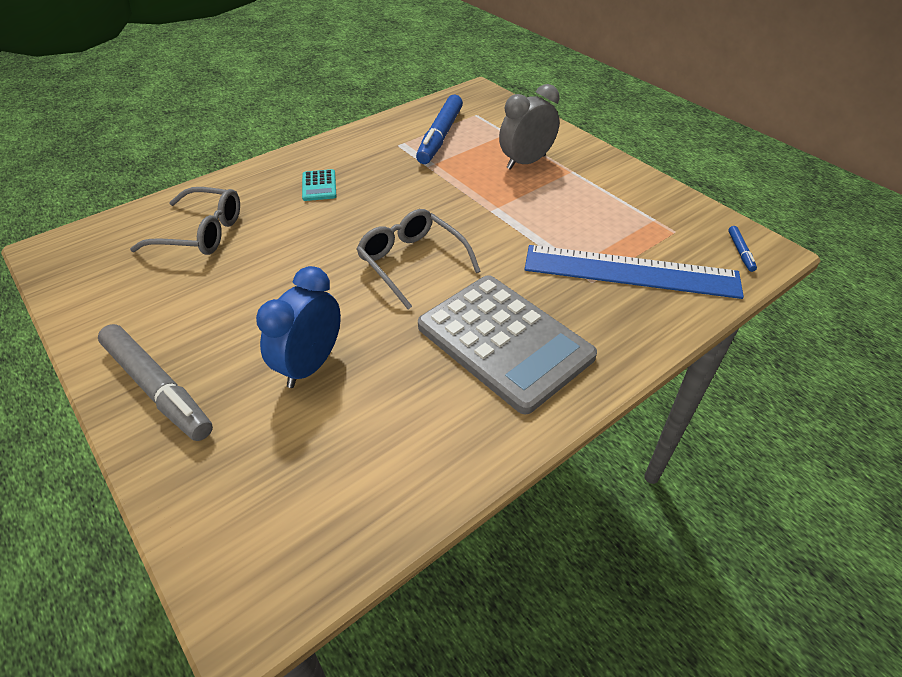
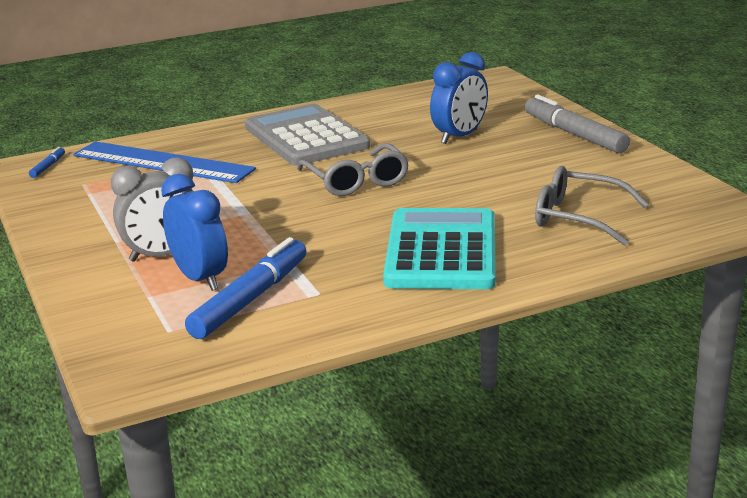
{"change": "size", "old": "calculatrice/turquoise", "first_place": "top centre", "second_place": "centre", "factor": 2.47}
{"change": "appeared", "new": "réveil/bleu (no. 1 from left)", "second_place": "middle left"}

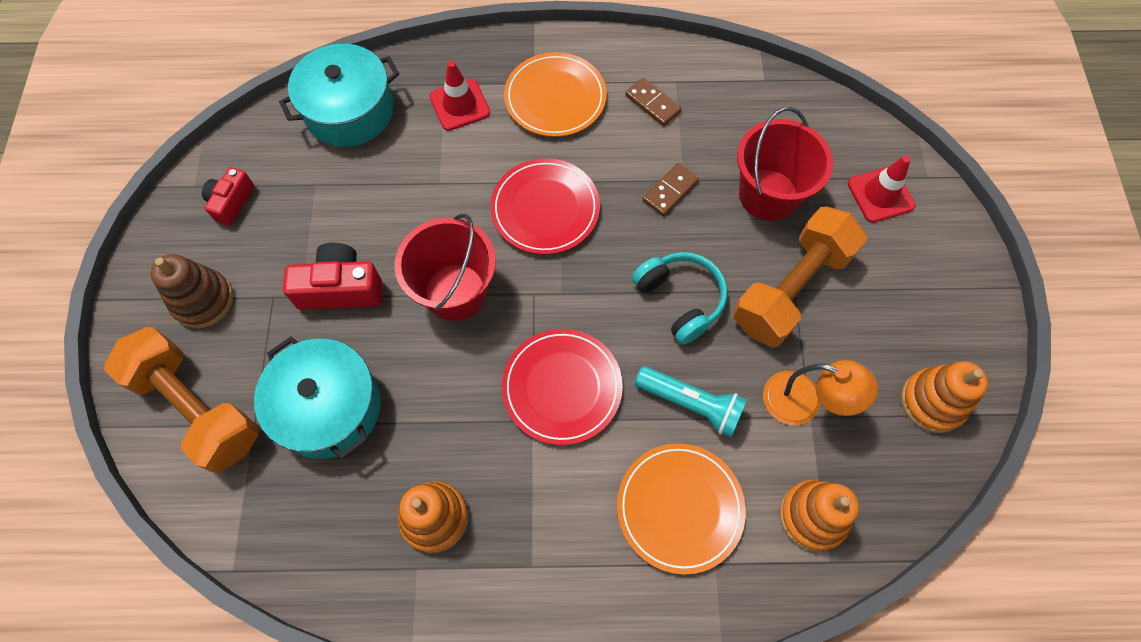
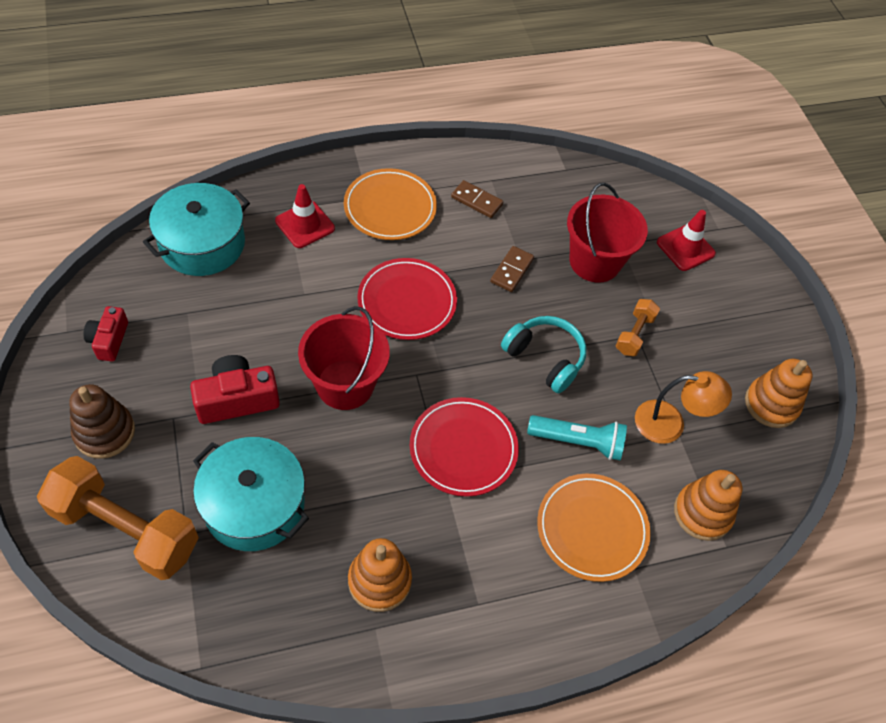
{"change": "size", "old": "haltère/orange (no. 2 from left)", "first_place": "middle right", "second_place": "middle right", "factor": 0.48}

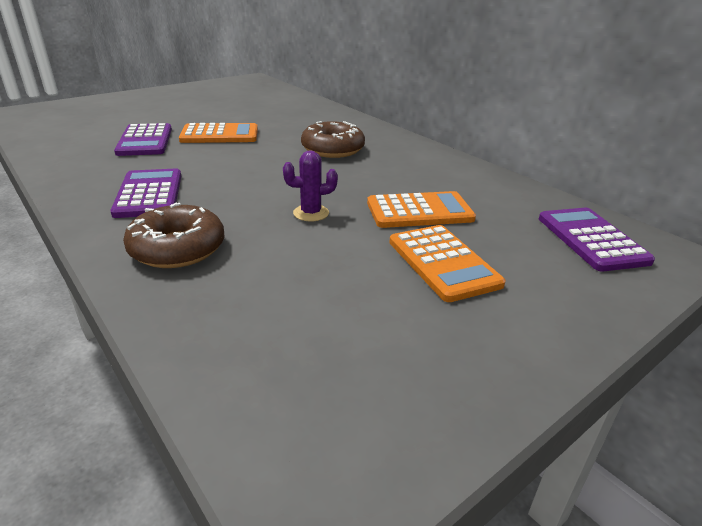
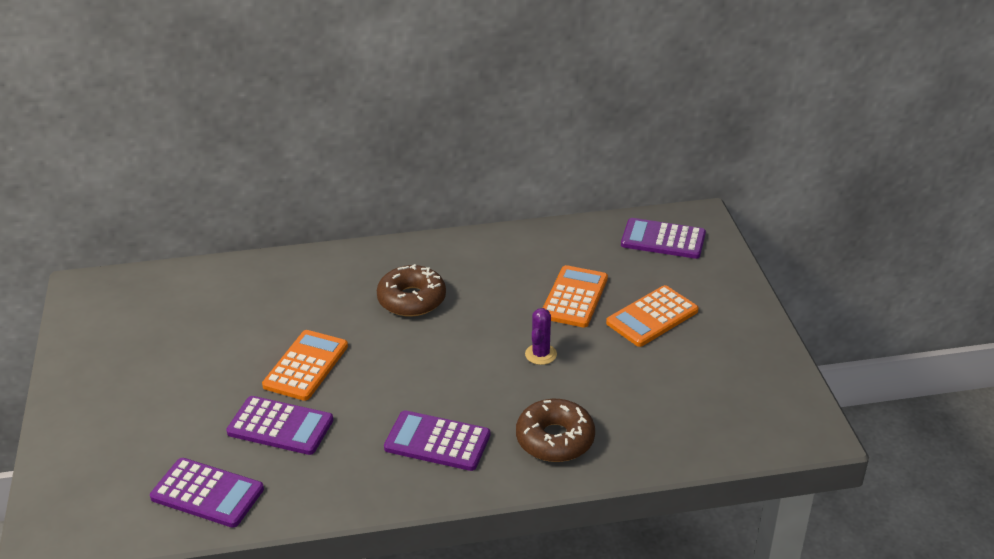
{"change": "spun", "old": "calculatrice/orange (no. 3 from left)", "first_place": "centre", "second_place": "centre", "degrees": 135}
{"change": "appeared", "new": "calculatrice/violet (no. 1 from left)", "second_place": "bottom left"}

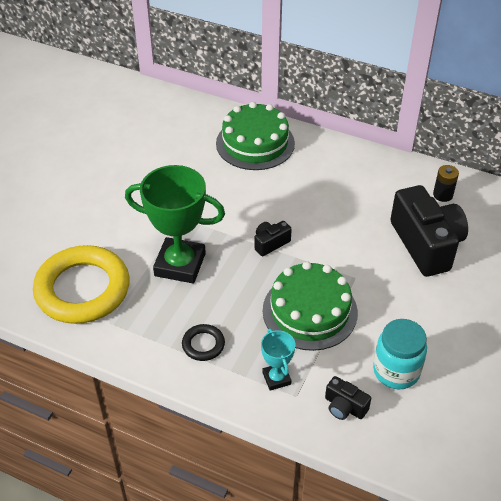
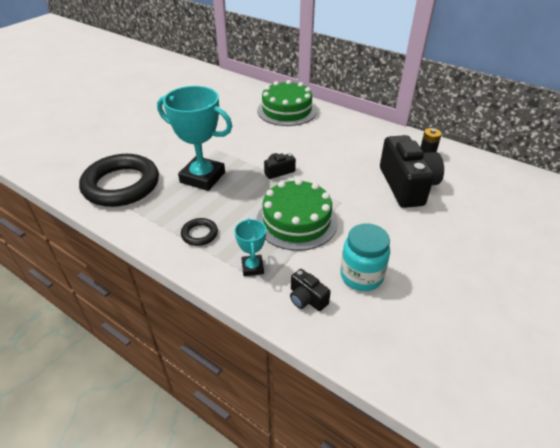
{"change": "colour", "old": "anneau/jaune", "new": "anneau/noir (no. 1 from left)", "first_place": "middle left", "second_place": "middle left"}
{"change": "colour", "old": "trophée/vert", "new": "trophée/turquoise (no. 1 from left)", "first_place": "centre", "second_place": "top centre"}

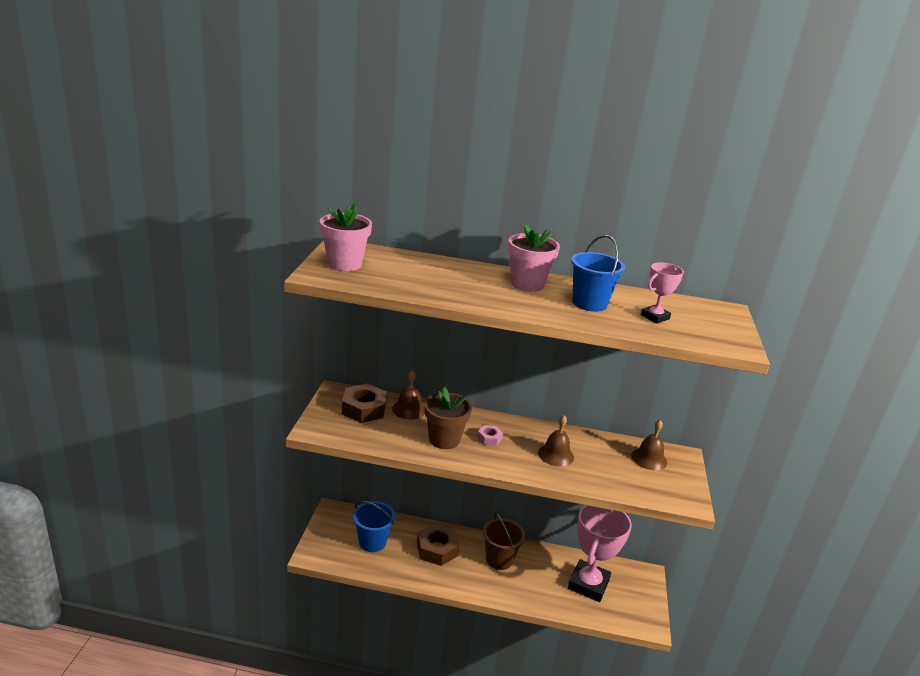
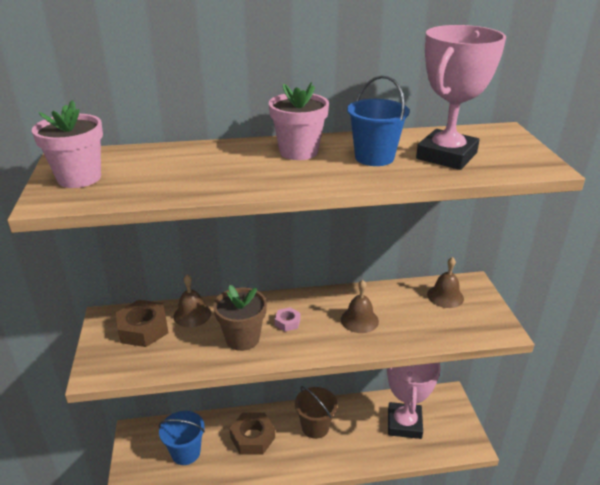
{"change": "size", "old": "trophée/rose (no. 2 from left)", "first_place": "middle right", "second_place": "top right", "factor": 2.03}

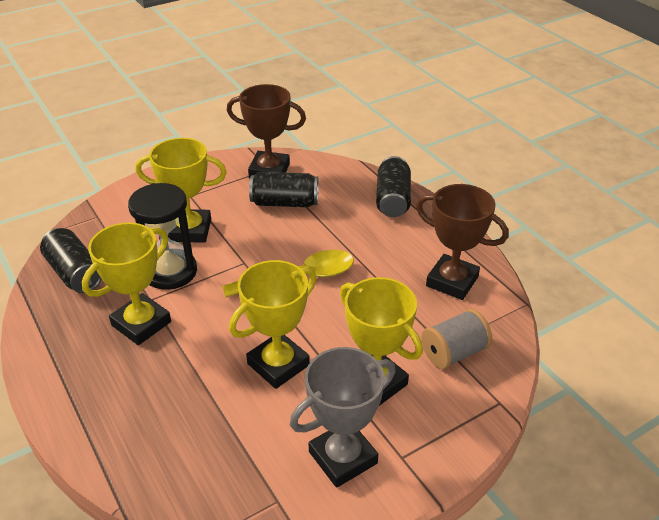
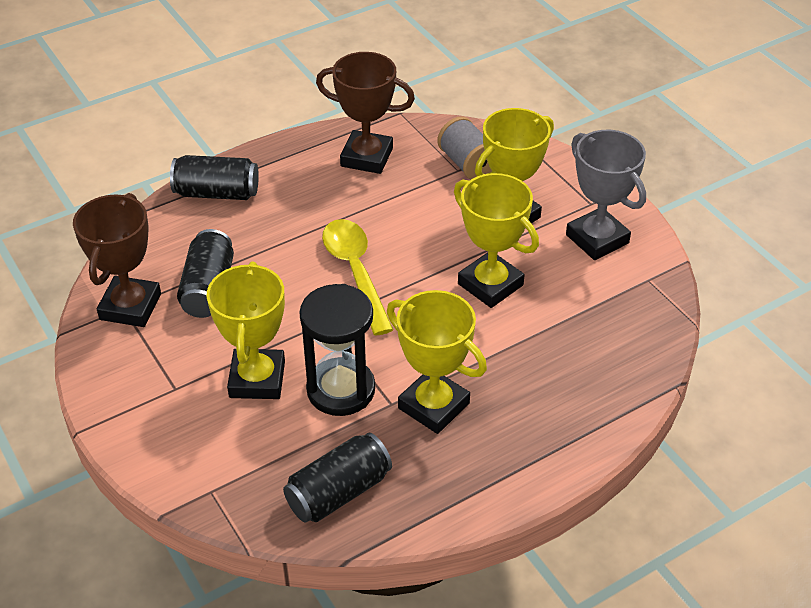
{"change": "spun", "old": "trophée/marron (no. 2 from left)", "first_place": "middle right", "second_place": "top centre", "degrees": 75}

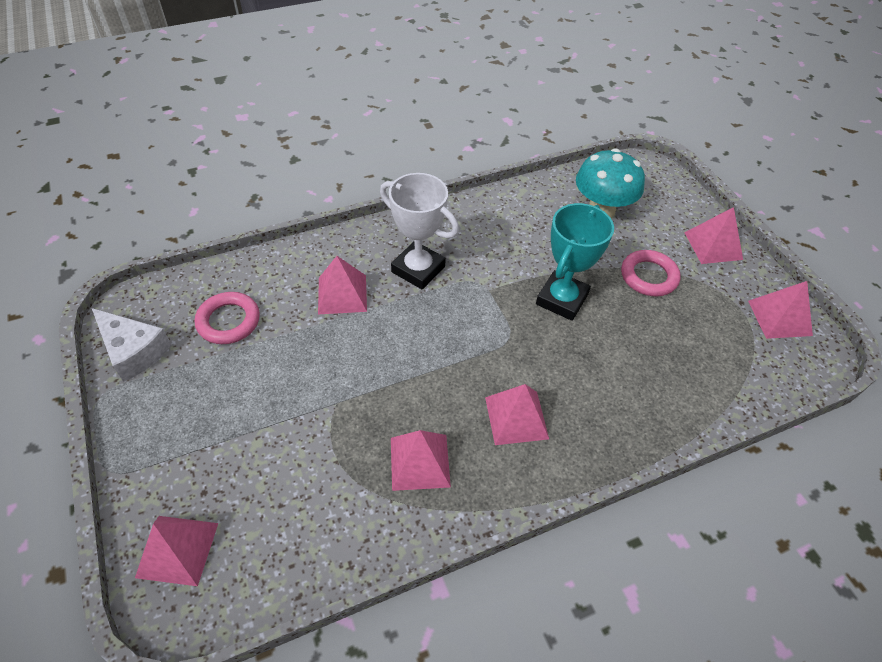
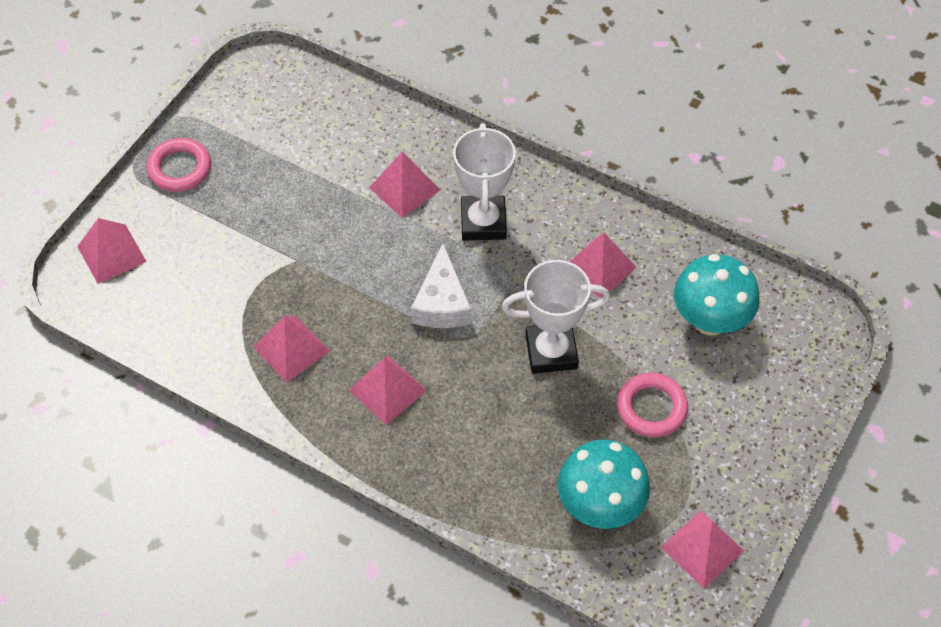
{"change": "relocated", "old": "fromage/blanc", "first_place": "middle left", "second_place": "centre"}
{"change": "relocated", "old": "anneau/rose (no. 1 from left)", "first_place": "middle left", "second_place": "top left"}
{"change": "colour", "old": "trophée/turquoise", "new": "trophée/blanc (no. 2 from left)", "first_place": "centre", "second_place": "centre"}
{"change": "relocated", "old": "pyramide/rose (no. 5 from left)", "first_place": "middle right", "second_place": "centre"}
{"change": "appeared", "new": "champignon/turquoise (no. 1 from left)", "second_place": "bottom centre"}

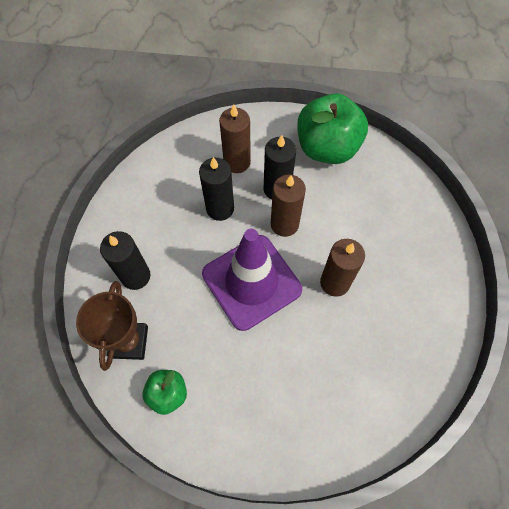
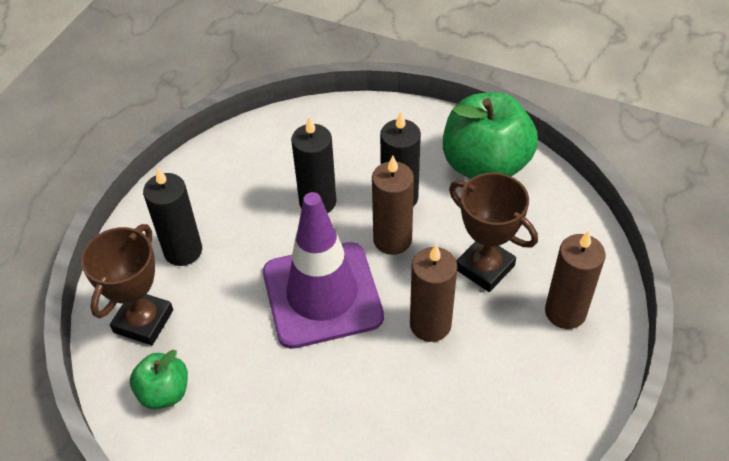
{"change": "relocated", "old": "bougie/marron (no. 1 from left in the first image)", "new": "bougie/marron (no. 3 from left)", "first_place": "top centre", "second_place": "middle right"}
{"change": "appeared", "new": "trophée/marron (no. 2 from left)", "second_place": "middle right"}

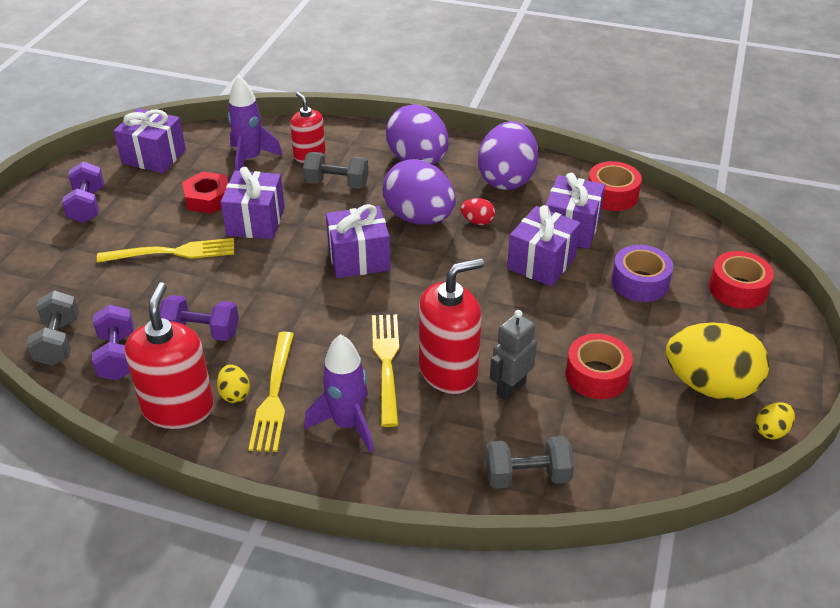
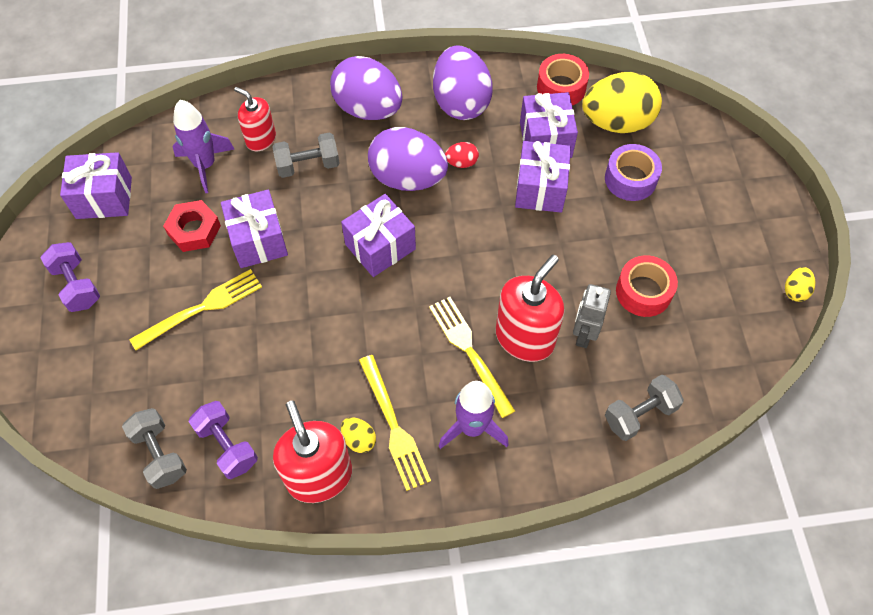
{"change": "missing", "old": "haltère/violet (no. 3 from left)", "first_place": "middle left"}
{"change": "relocated", "old": "œuf/jaune (no. 2 from left)", "first_place": "middle right", "second_place": "top right"}
{"change": "missing", "old": "ruban adhésif/rouge (no. 3 from left)", "first_place": "middle right"}

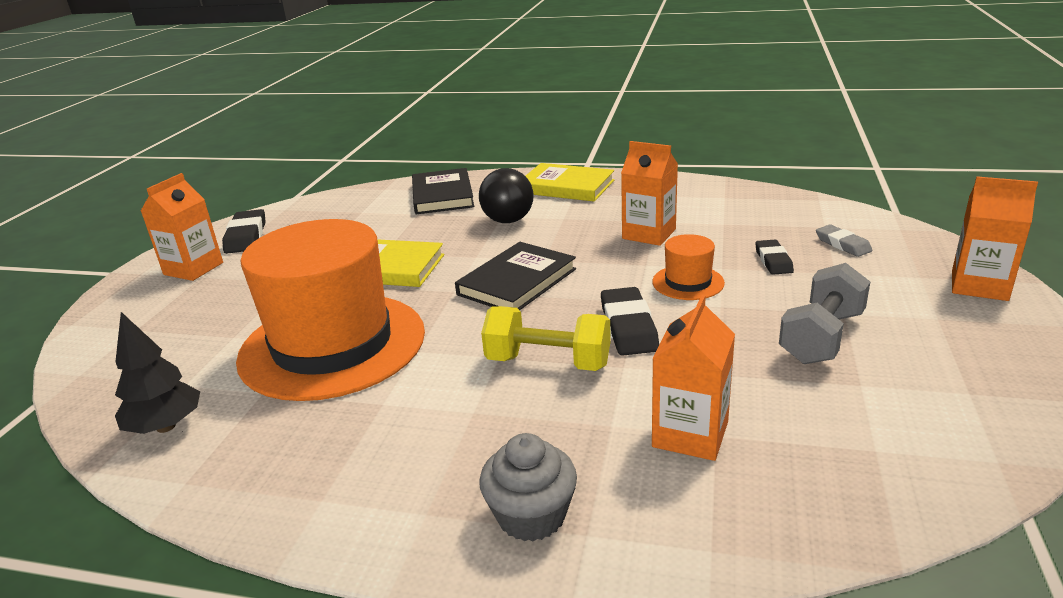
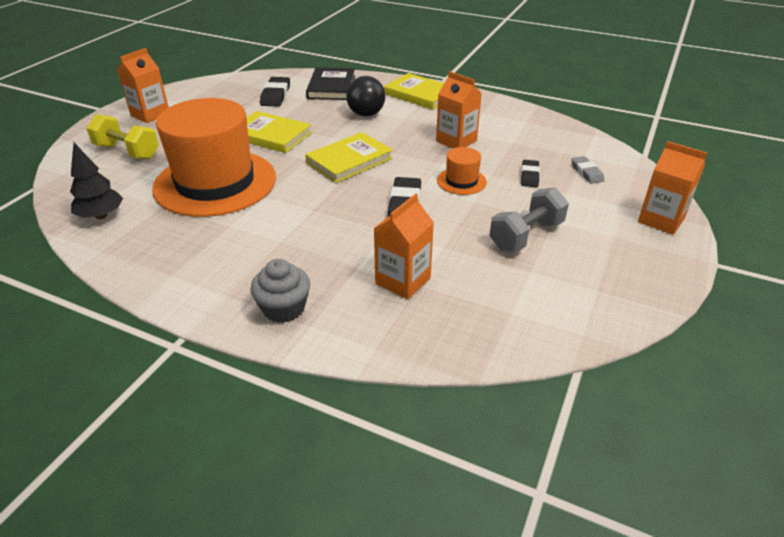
{"change": "relocated", "old": "gomme/noir (no. 1 from left)", "first_place": "middle left", "second_place": "top centre"}
{"change": "colour", "old": "livre/noir (no. 2 from left)", "new": "livre/jaune (no. 2 from left)", "first_place": "centre", "second_place": "top centre"}
{"change": "relocated", "old": "haltère/jaune", "first_place": "centre", "second_place": "top left"}

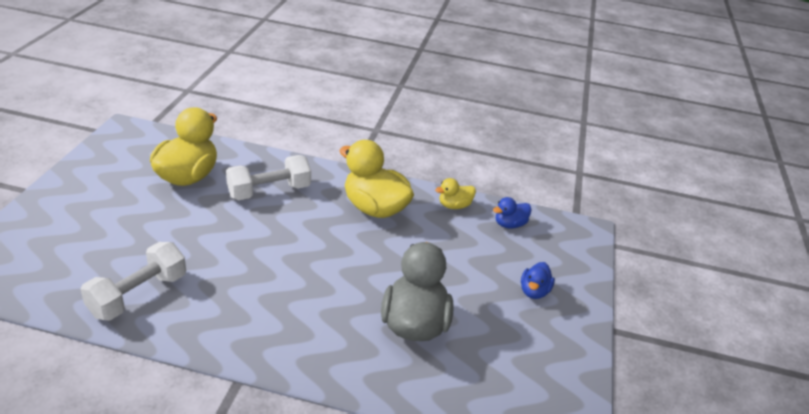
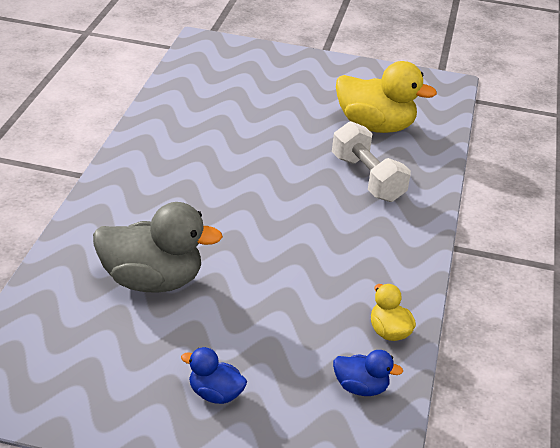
{"change": "missing", "old": "haltère/blanc (no. 1 from left)", "first_place": "bottom left"}
{"change": "missing", "old": "canard/jaune (no. 2 from left)", "first_place": "centre"}
{"change": "spun", "old": "canard/bleu (no. 1 from left in the first image)", "first_place": "centre", "second_place": "bottom centre", "degrees": 135}

